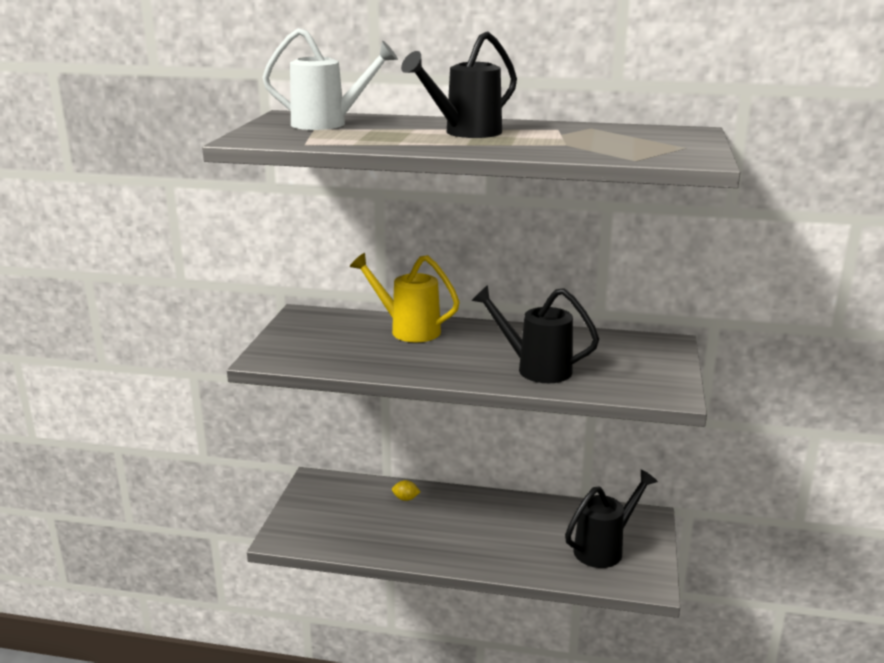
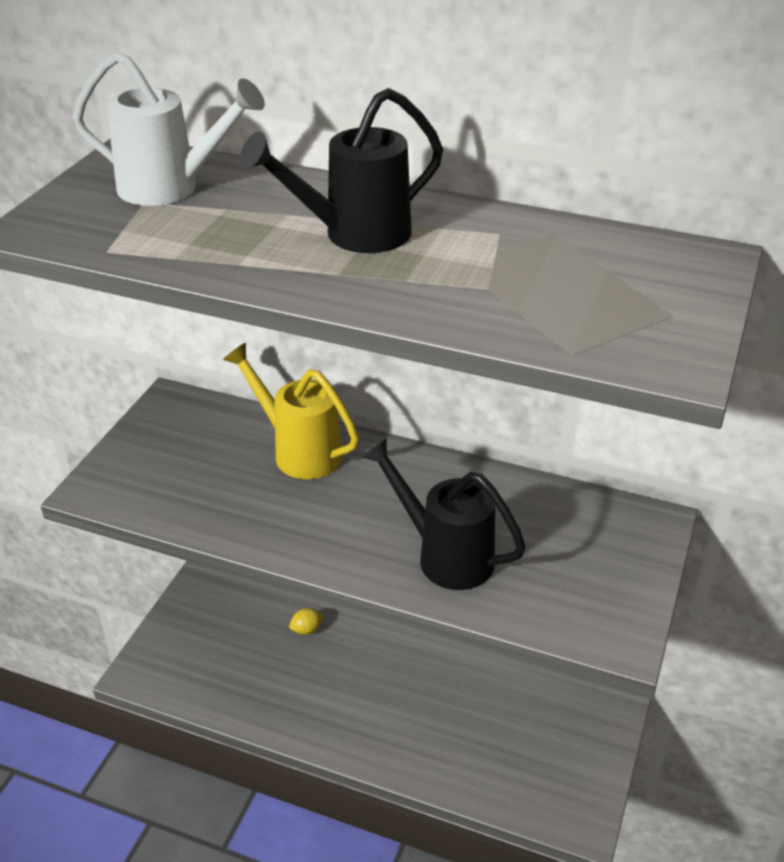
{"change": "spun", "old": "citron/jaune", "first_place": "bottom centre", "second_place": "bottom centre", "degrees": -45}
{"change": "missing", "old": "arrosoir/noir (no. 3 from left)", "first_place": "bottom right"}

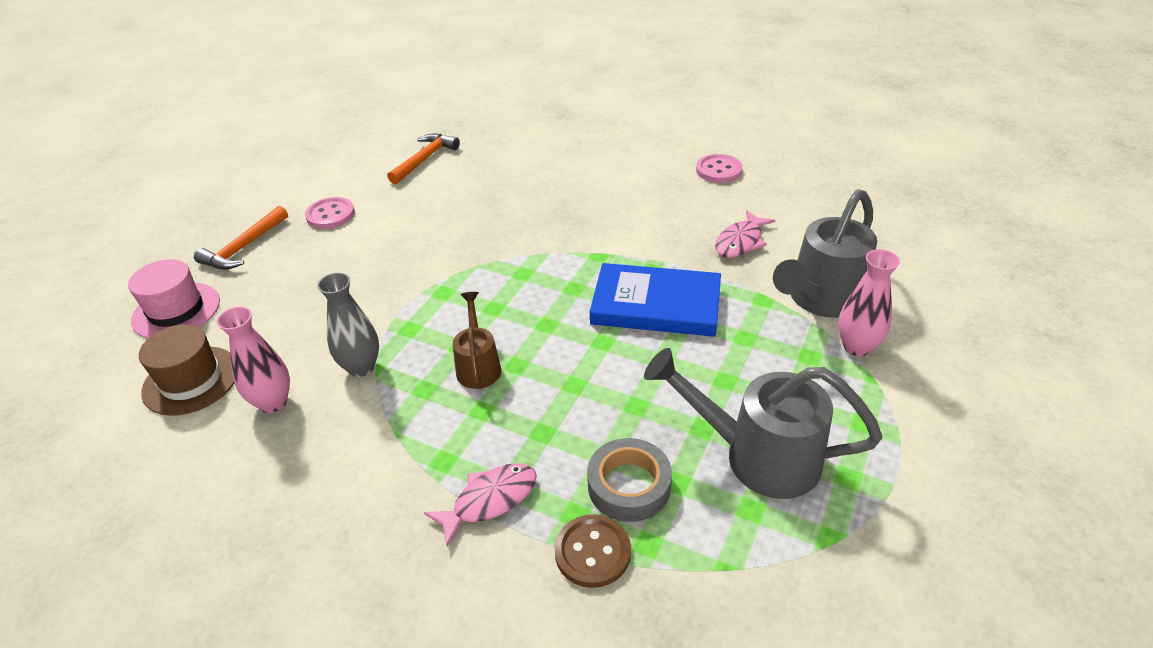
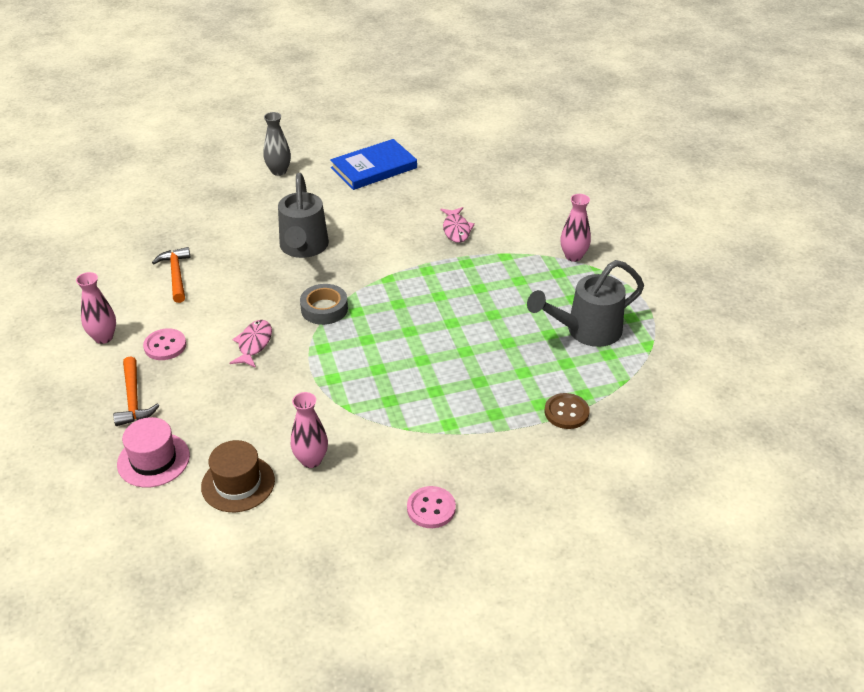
{"change": "relocated", "old": "vase/gris", "first_place": "middle left", "second_place": "top left"}
{"change": "relocated", "old": "poisson/rose (no. 1 from left)", "first_place": "bottom centre", "second_place": "middle left"}
{"change": "missing", "old": "arrosoir/marron", "first_place": "centre"}
{"change": "relocated", "old": "ruban adhésif/gris", "first_place": "bottom centre", "second_place": "centre"}
{"change": "relocated", "old": "livre/bleu", "first_place": "centre", "second_place": "top centre"}
{"change": "relocated", "old": "bouton/rose (no. 2 from left)", "first_place": "top centre", "second_place": "bottom centre"}
{"change": "relocated", "old": "arrosoir/gris (no. 2 from left in the first image)", "new": "arrosoir/gris (no. 1 from left)", "first_place": "middle right", "second_place": "top centre"}
{"change": "appeared", "new": "vase/rose (no. 1 from left)", "second_place": "middle left"}

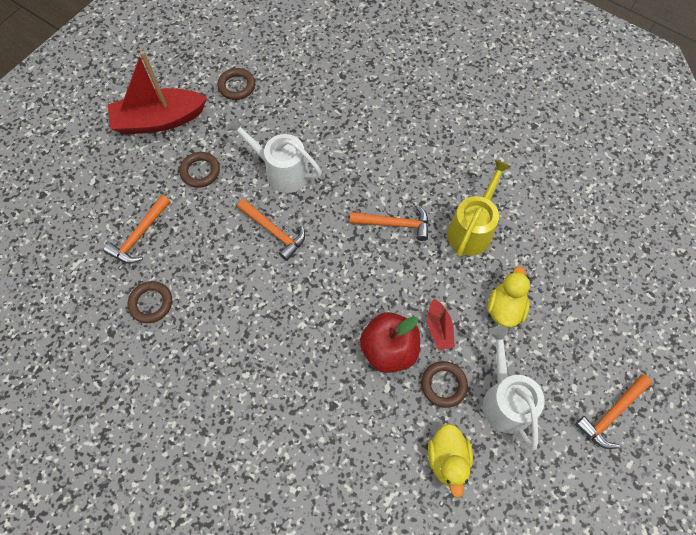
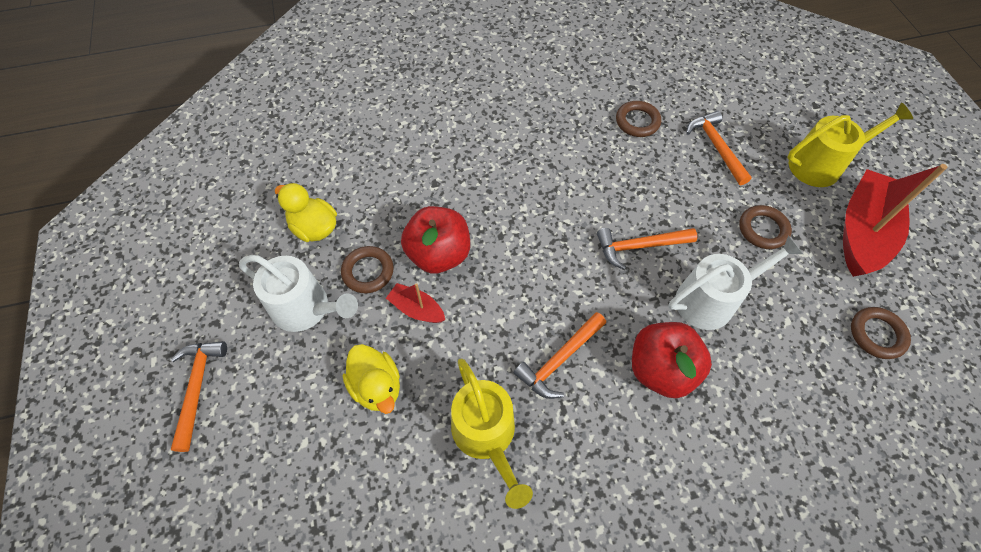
{"change": "appeared", "new": "pomme/rouge (no. 2 from left)", "second_place": "middle right"}
{"change": "appeared", "new": "arrosoir/jaune (no. 2 from left)", "second_place": "top right"}

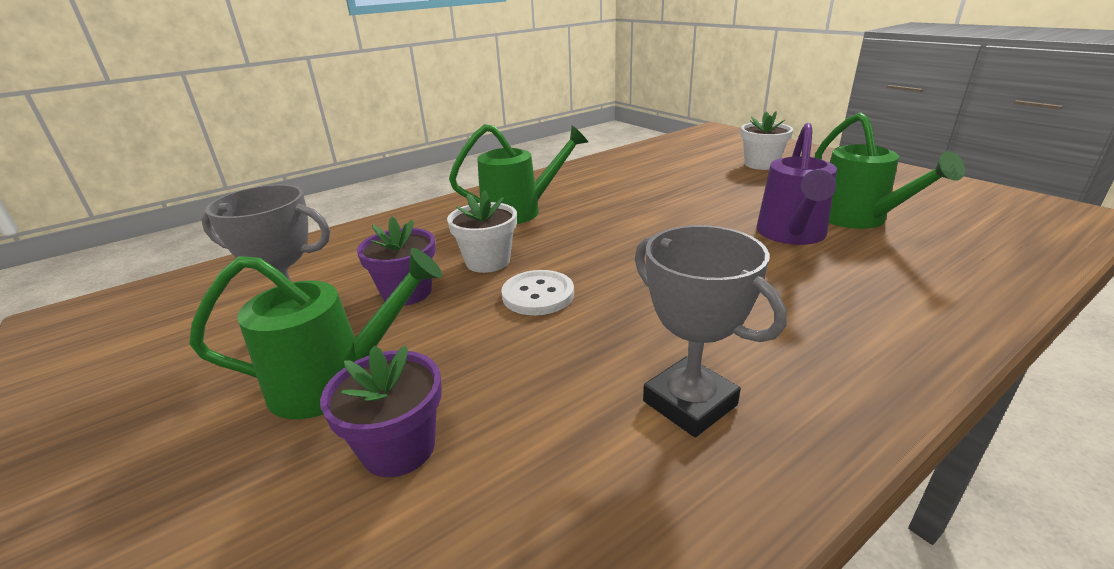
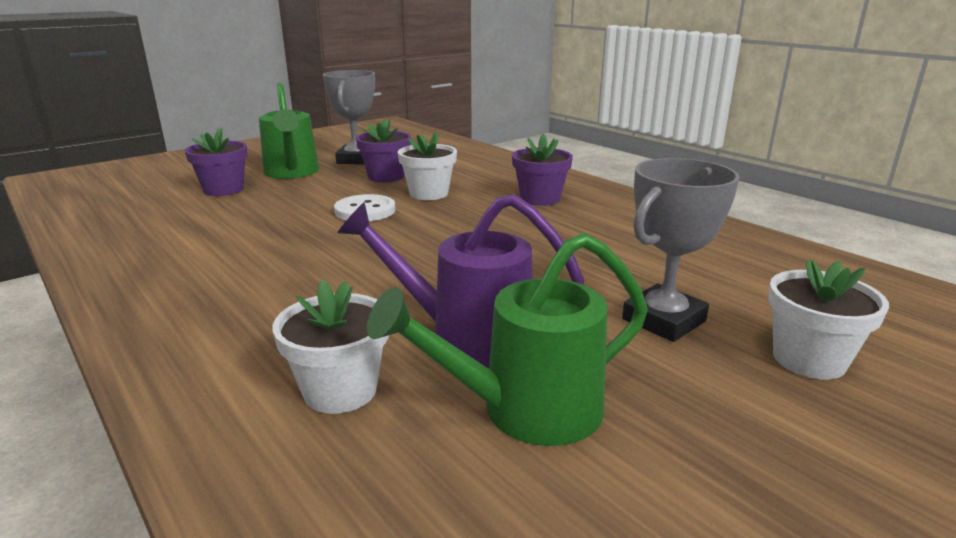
{"change": "exchanged", "old": "arrosoir/vert (no. 2 from left)", "new": "pot de fleurs/violet (no. 3 from left)", "first_place": "top centre", "second_place": "top centre"}
{"change": "relocated", "old": "trophée/gris (no. 2 from left)", "first_place": "centre", "second_place": "middle right"}
{"change": "appeared", "new": "pot de fleurs/blanc (no. 1 from left)", "second_place": "centre"}

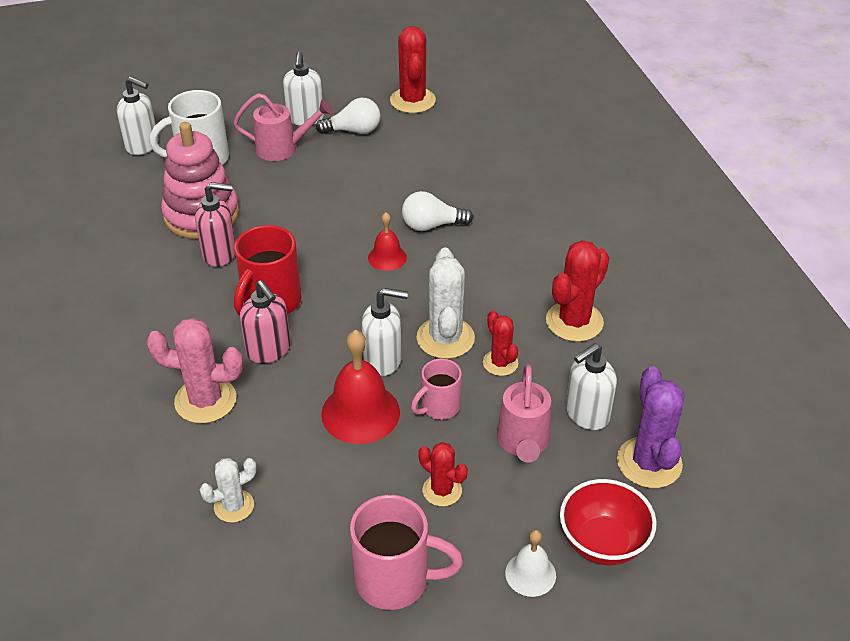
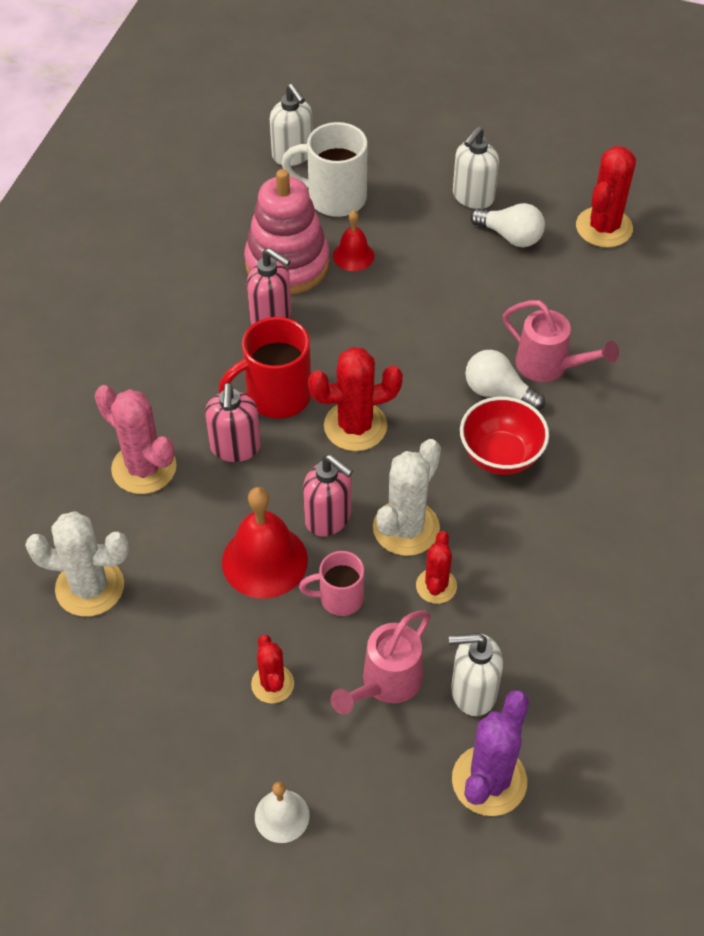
{"change": "size", "old": "cactus/blanc (no. 1 from left)", "first_place": "bottom left", "second_place": "middle left", "factor": 1.67}
{"change": "relocated", "old": "arrosoir/rose (no. 1 from left in the first image)", "new": "arrosoir/rose (no. 2 from left)", "first_place": "top left", "second_place": "middle right"}
{"change": "missing", "old": "tasse/rose (no. 1 from left)", "first_place": "bottom centre"}
{"change": "colour", "old": "distributeur de savon/blanc (no. 3 from left)", "new": "distributeur de savon/rose (no. 3 from left)", "first_place": "centre", "second_place": "centre"}
{"change": "relocated", "old": "cloche/rouge (no. 2 from left)", "first_place": "centre", "second_place": "top centre"}
{"change": "relocated", "old": "cactus/rouge (no. 4 from left in the first image)", "new": "cactus/rouge (no. 2 from left)", "first_place": "middle right", "second_place": "centre"}
{"change": "relocated", "old": "bol/rouge", "first_place": "bottom right", "second_place": "middle right"}

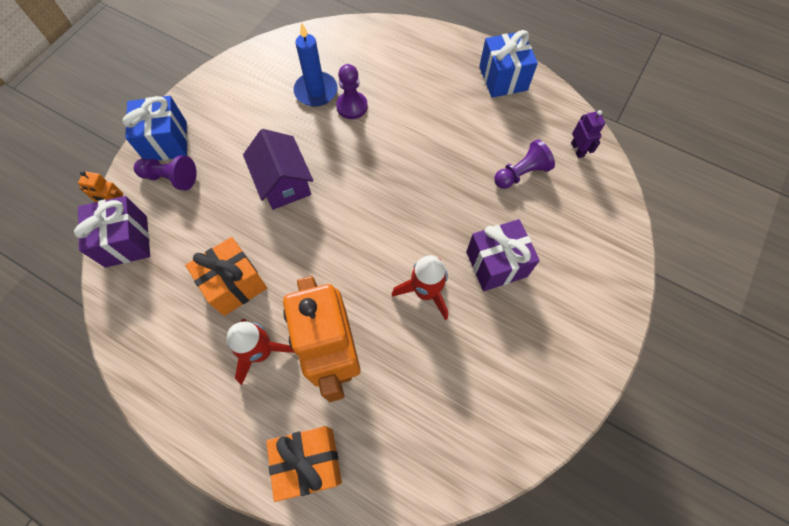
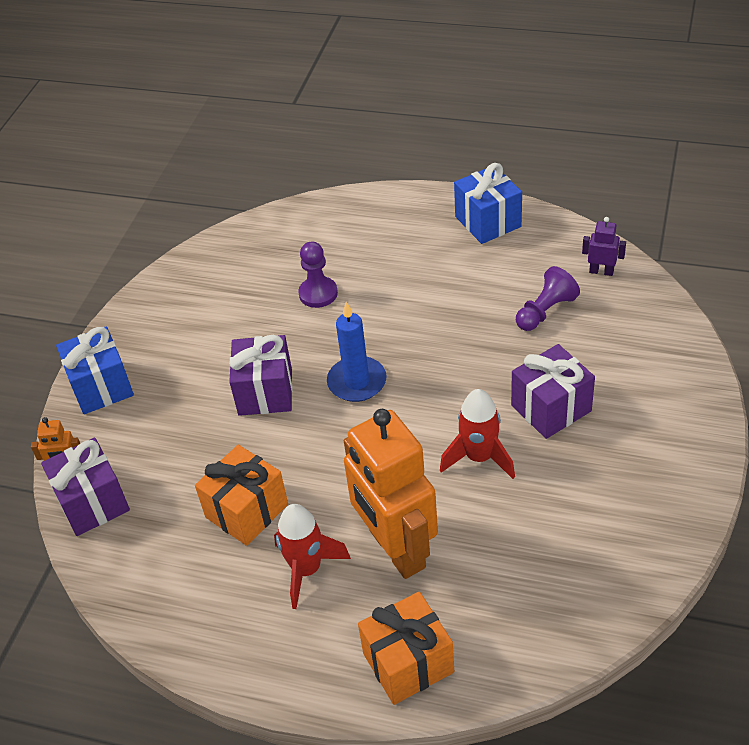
{"change": "missing", "old": "pion/violet (no. 1 from left)", "first_place": "top left"}
{"change": "exchanged", "old": "maison/violet", "new": "cadeau/violet (no. 2 from left)", "first_place": "top centre", "second_place": "centre"}
{"change": "relocated", "old": "bougie/bleu", "first_place": "top centre", "second_place": "centre"}
{"change": "spun", "old": "robot/violet", "first_place": "top right", "second_place": "top right", "degrees": -45}

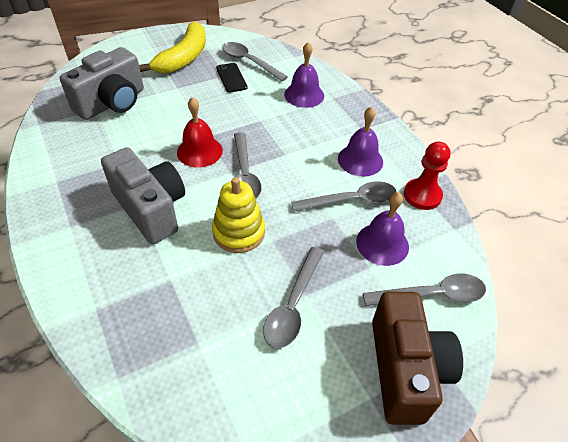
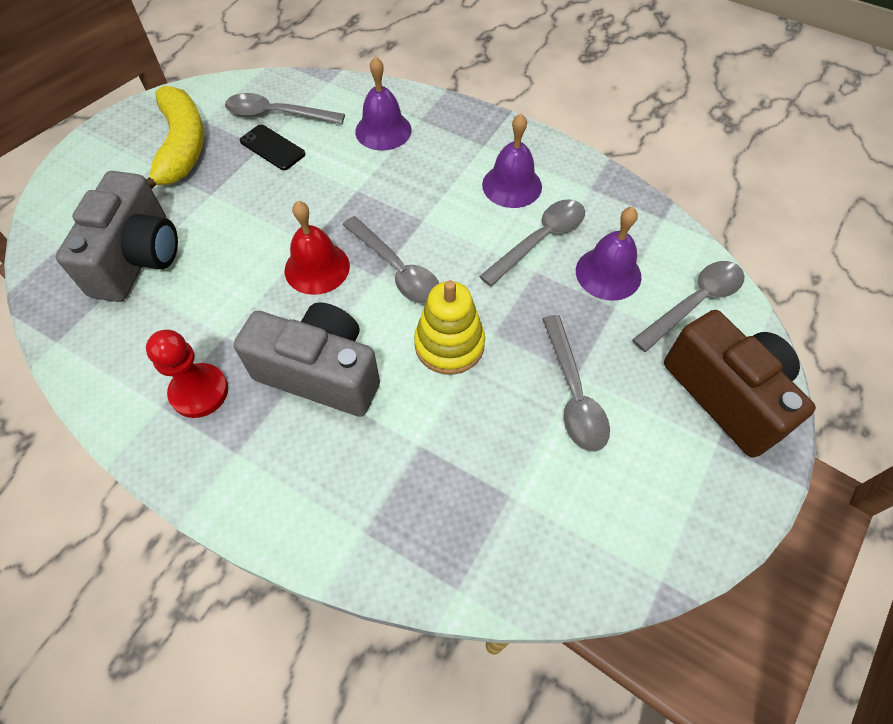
{"change": "relocated", "old": "pion/rouge", "first_place": "middle right", "second_place": "middle left"}

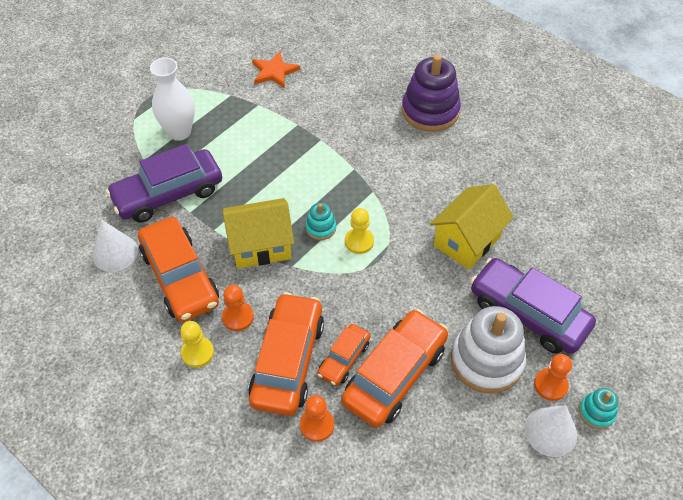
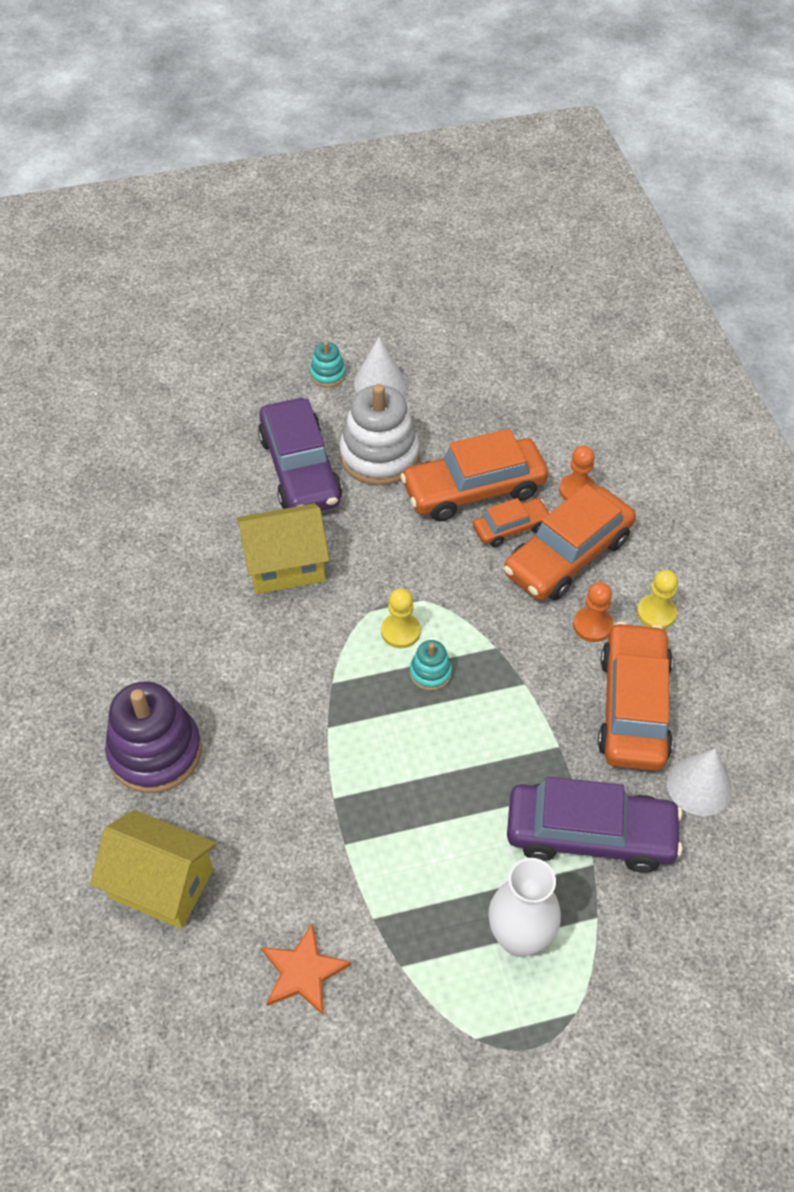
{"change": "relocated", "old": "maison/jaune (no. 1 from left)", "first_place": "centre", "second_place": "bottom left"}
{"change": "missing", "old": "pion/orange (no. 3 from left)", "first_place": "bottom right"}

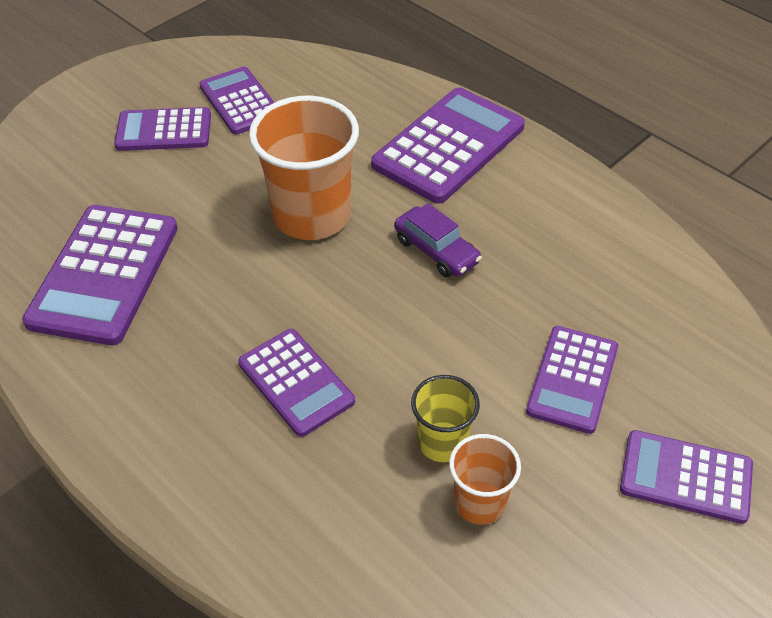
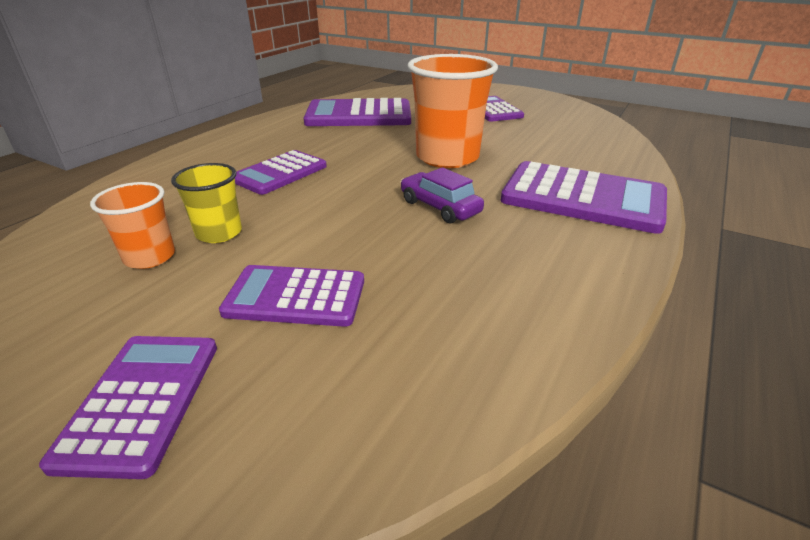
{"change": "missing", "old": "calculatrice/violet (no. 3 from left)", "first_place": "top left"}
{"change": "spun", "old": "voiture/violet", "first_place": "centre", "second_place": "centre", "degrees": 105}

